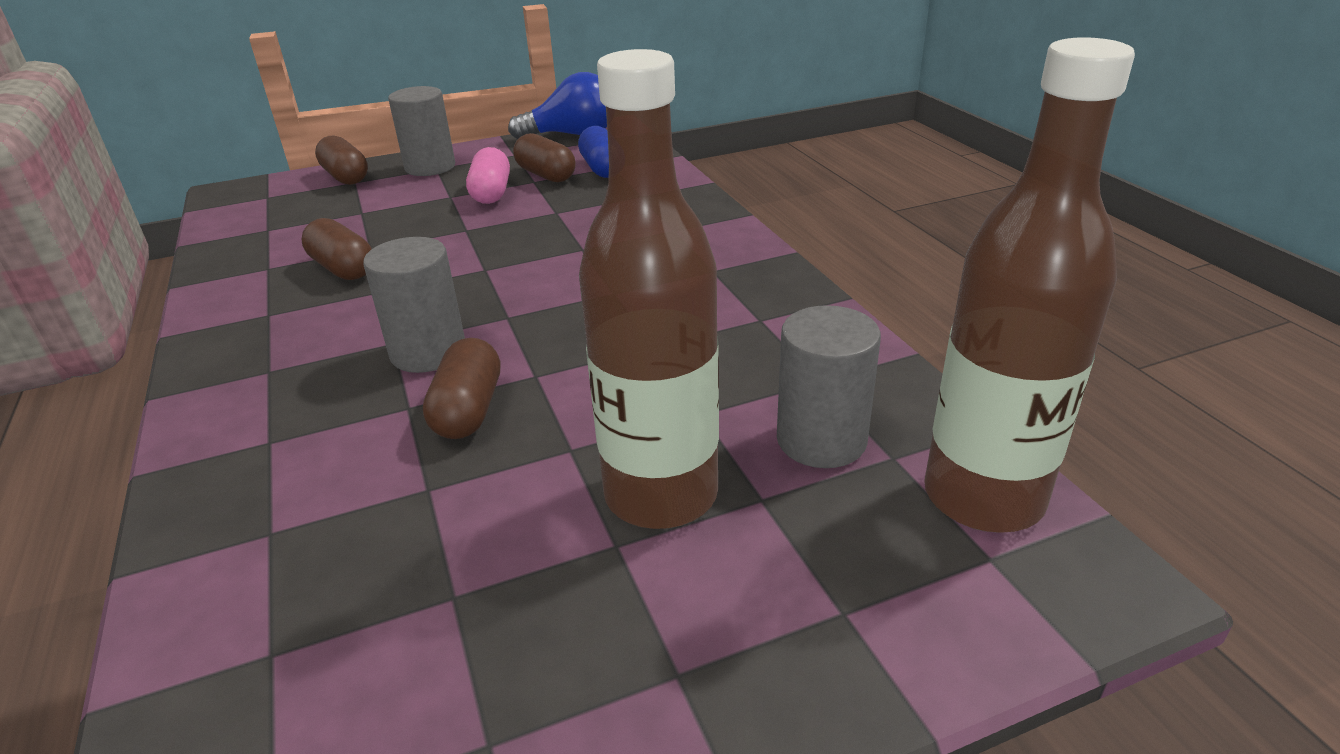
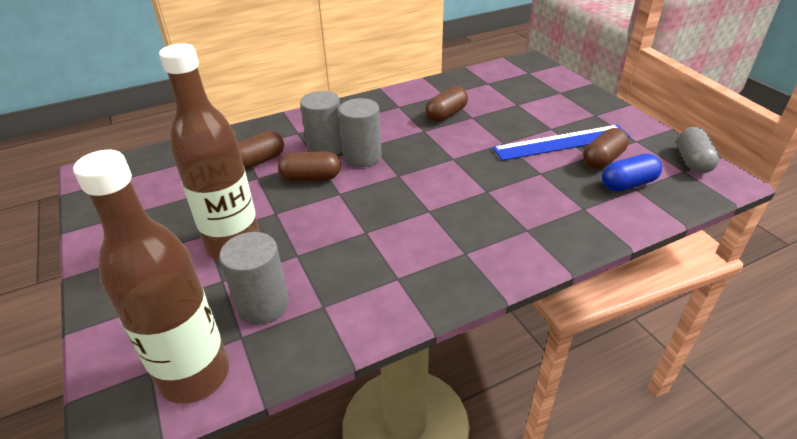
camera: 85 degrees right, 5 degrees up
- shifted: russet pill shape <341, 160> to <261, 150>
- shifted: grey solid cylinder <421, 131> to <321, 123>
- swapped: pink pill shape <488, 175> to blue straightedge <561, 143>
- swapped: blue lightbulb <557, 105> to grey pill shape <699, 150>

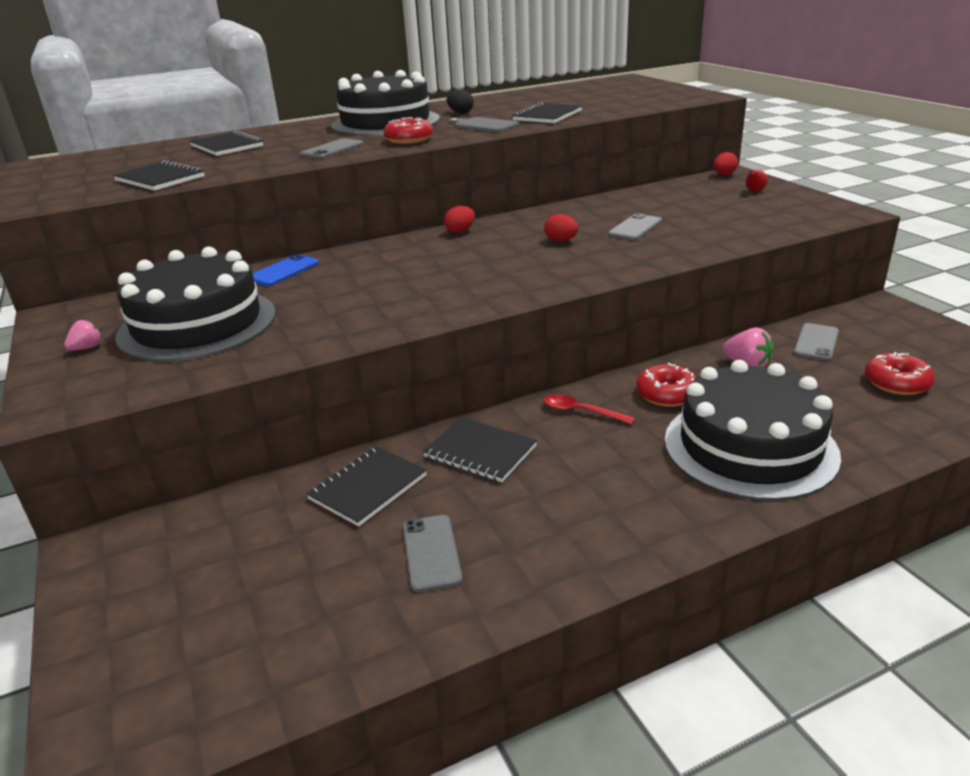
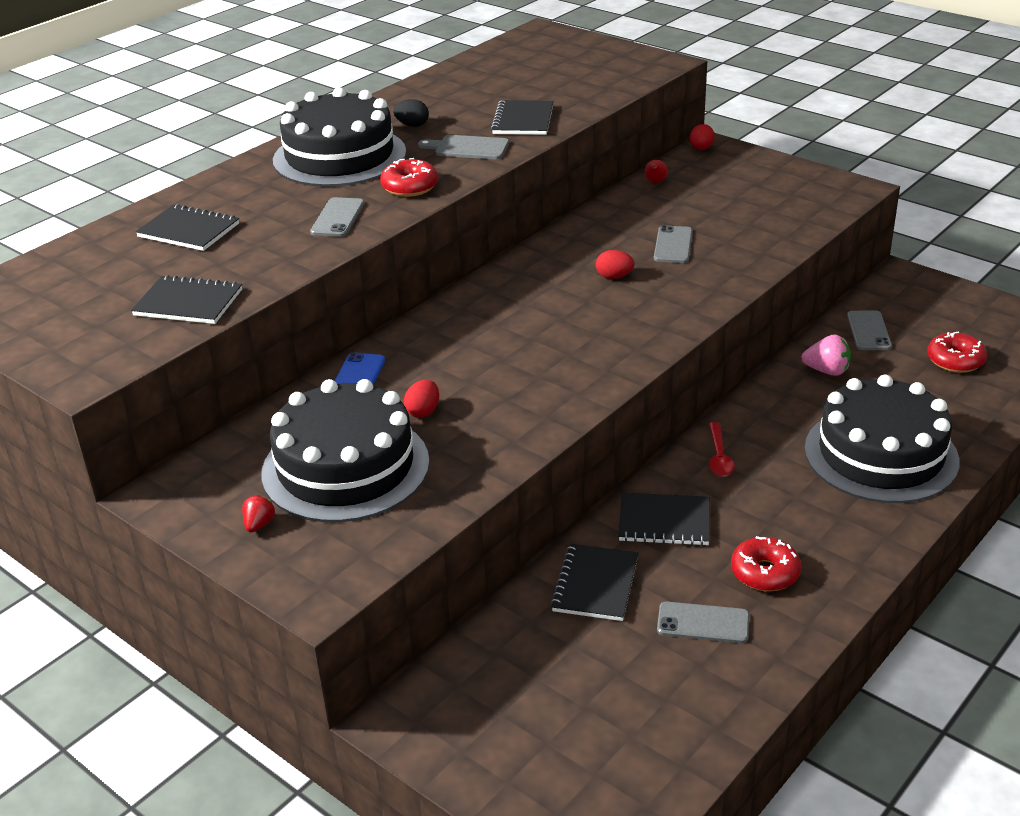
camera: 25 degrees left, 5 degrees up
- repainted: pink berry <83, 335> to red berry <258, 514>
- shifted: red egg <459, 219> to <421, 399>
- shifted: red pear fruit <756, 180> to <656, 171>
- rotated: grey mobile phone <433, 553> = <703, 622> 45 degrees counterclockwise
- rotated: red teaspoon <589, 409> = <722, 449> 90 degrees counterclockwise
- shifted: red donut <666, 385> to <766, 563>

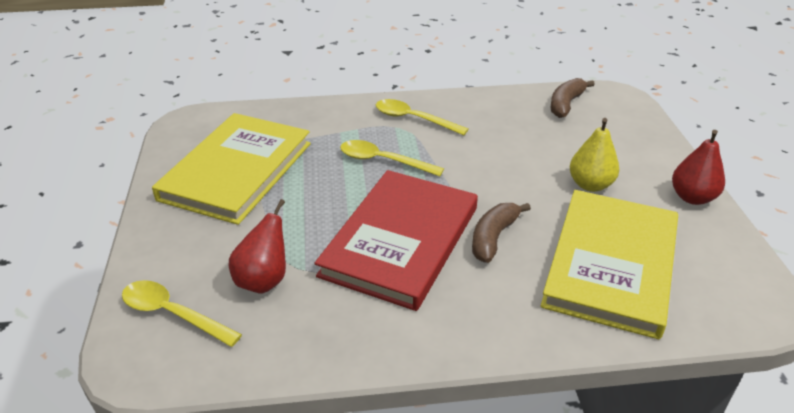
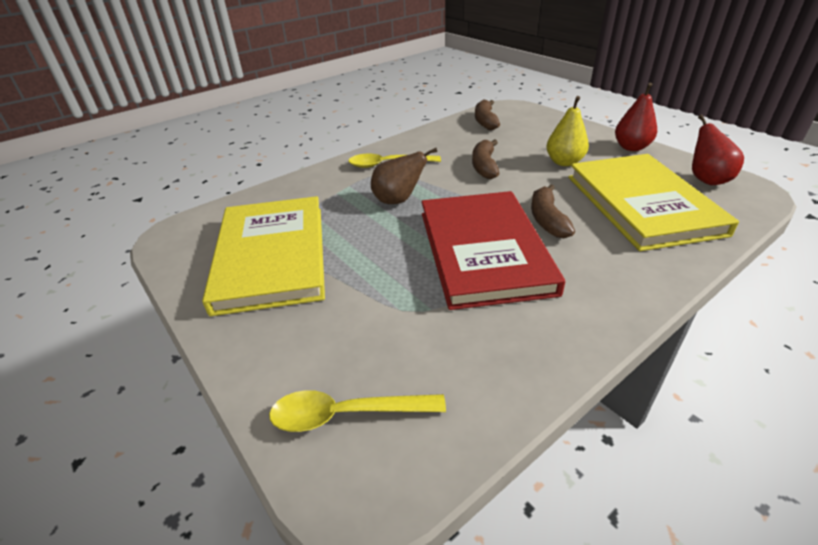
camera: 30 degrees left, 0 degrees up
- swapped: bright yellow teaspoon <392, 158> to russet pear fruit <404, 176>
- new: russet toy banana <486, 159>
- shifted: red pear fruit <257, 246> to <718, 149>

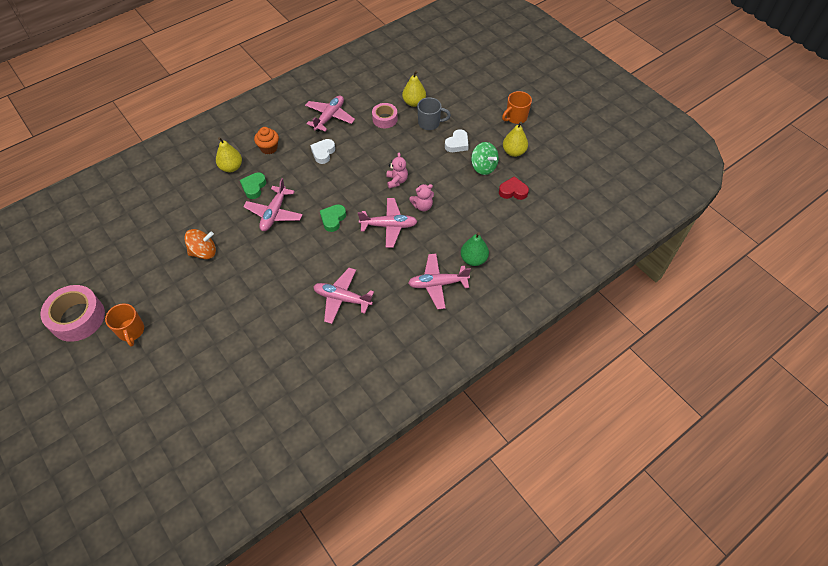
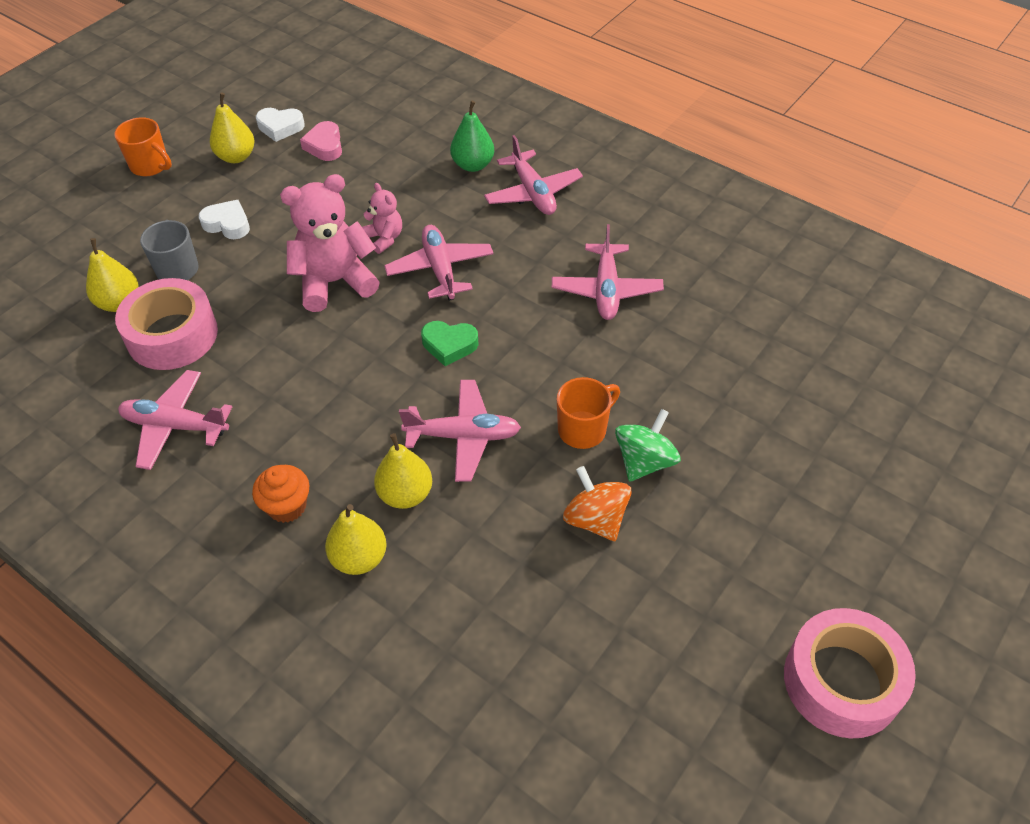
camera: 105 degrees left, 5 degrees down
- scaled: pink tape <385, 115> = <166, 324> x1.70
- shifted: snow-white heart shape <322, 151> to <280, 125>
- scaled: pink teddy bear <397, 170> = <330, 243> x1.92
- repainted: red heart shape <514, 188> to pink heart shape <321, 141>
- swapped: emerald heart shape <253, 185> to bright yellow pear fruit <403, 471>
- shifted: orange-coloured mug <124, 325> to <588, 413>
- shifted: emerald whirligig <485, 158> to <648, 445>

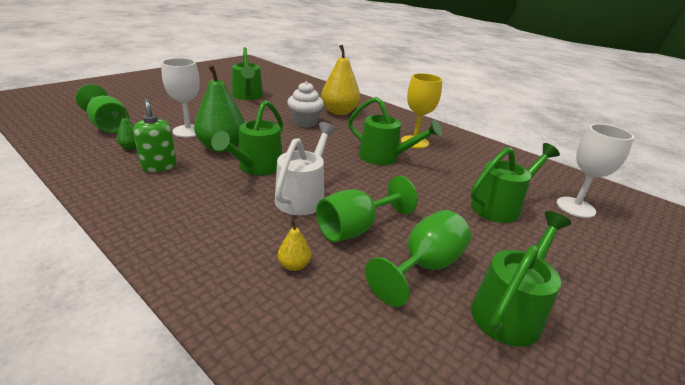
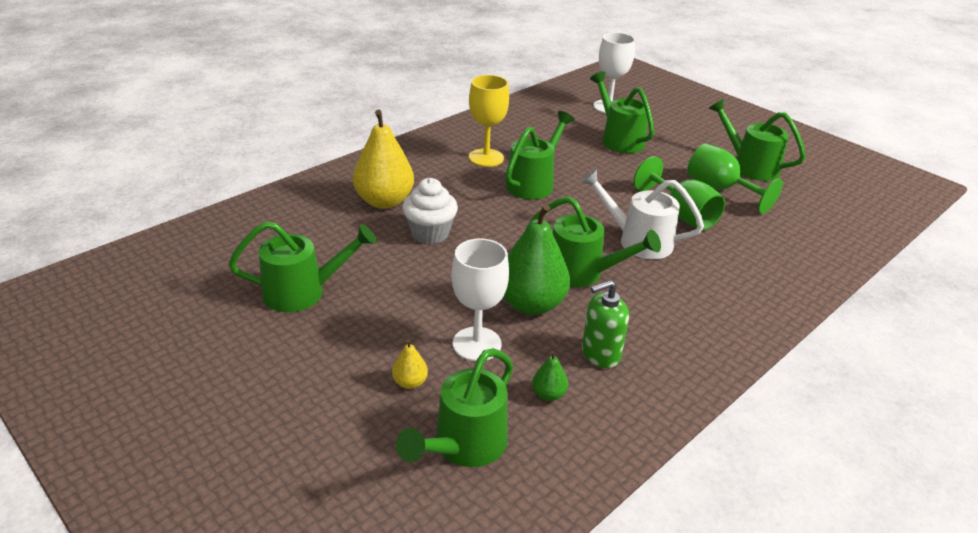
camera: 85 degrees left, 5 degrees up
- shifted: bright yellow pear fruit <294, 245> to <410, 364>
- swapped: emerald chalice <102, 108> to emerald watering pot <454, 407>

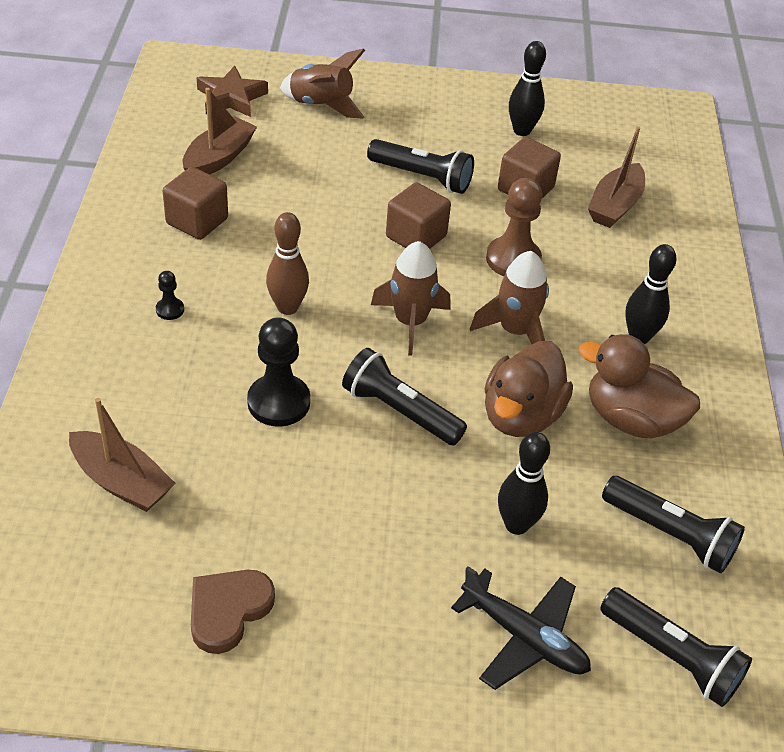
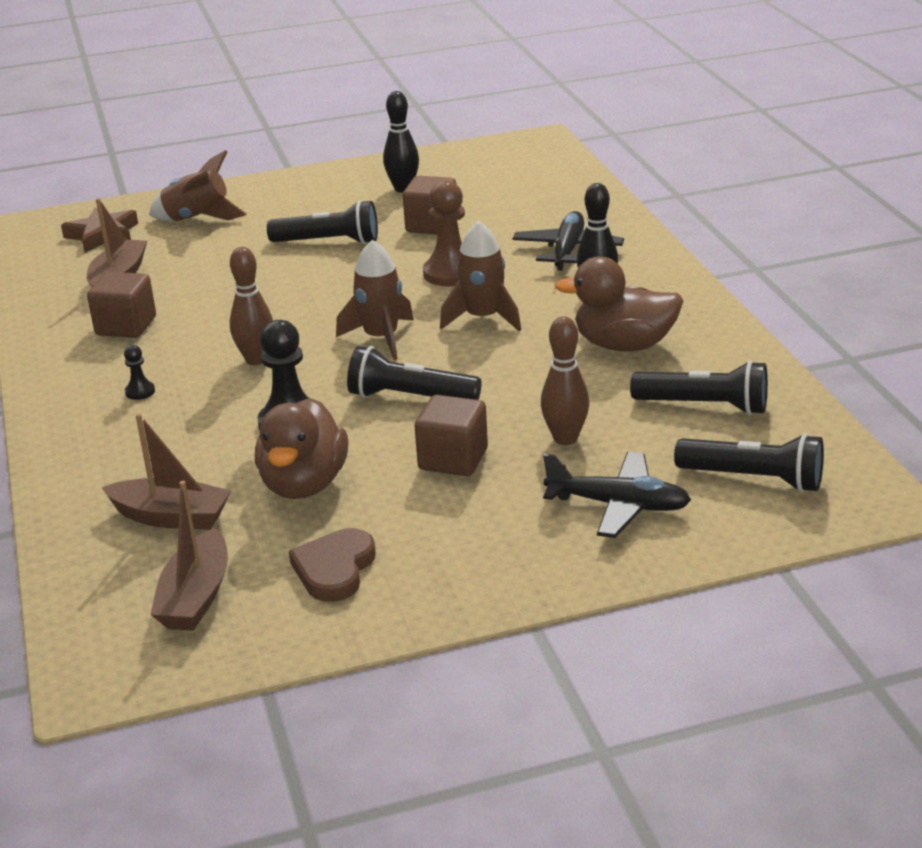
camera: 15 degrees left, 15 degrees down
- shifted: russet boat <616, 177> to <189, 556>
- shifted: russet toy duck <528, 389> to <301, 448>
- shifted: russet block <418, 215> to <451, 435>
- new: black toy plane <568, 241>
- repainted: black skittle <524, 483> to russet skittle <565, 380>

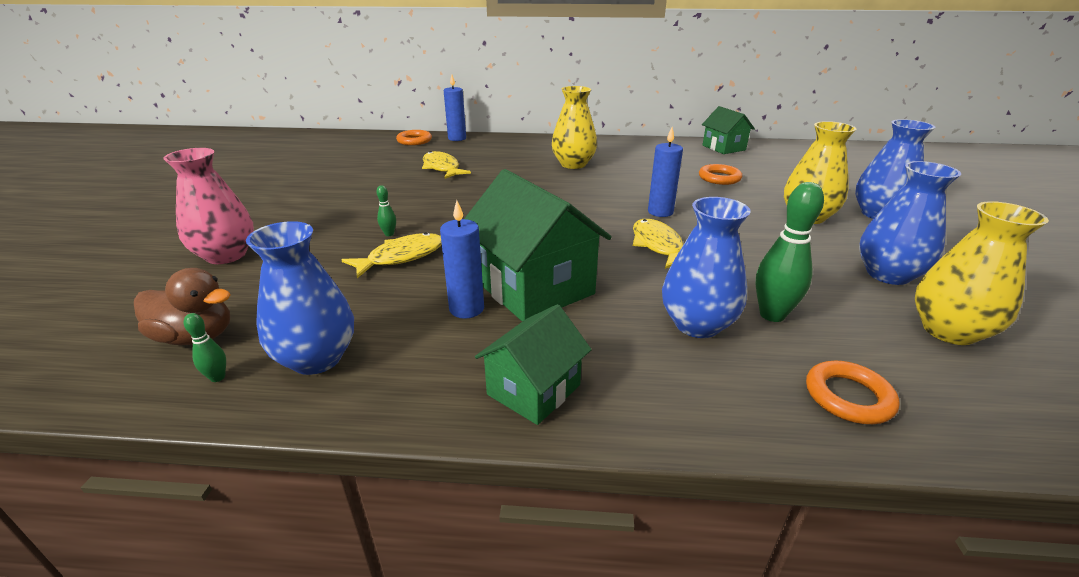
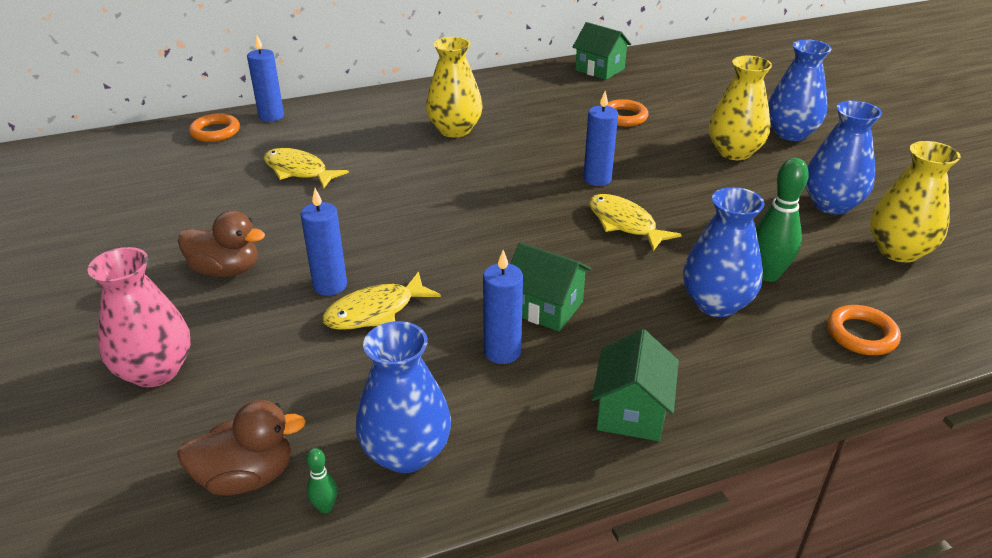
camera: 25 degrees left, 5 degrees up
- new: russet toy duck <221, 243>
- swapped: emerald skittle <386, 210> to blue wax candle <323, 241>
- rotated: bright yellow fish figure <392, 255> = <381, 301> 150 degrees counterclockwise
- scaled: emerald toy house <538, 245> = <551, 287> x0.59

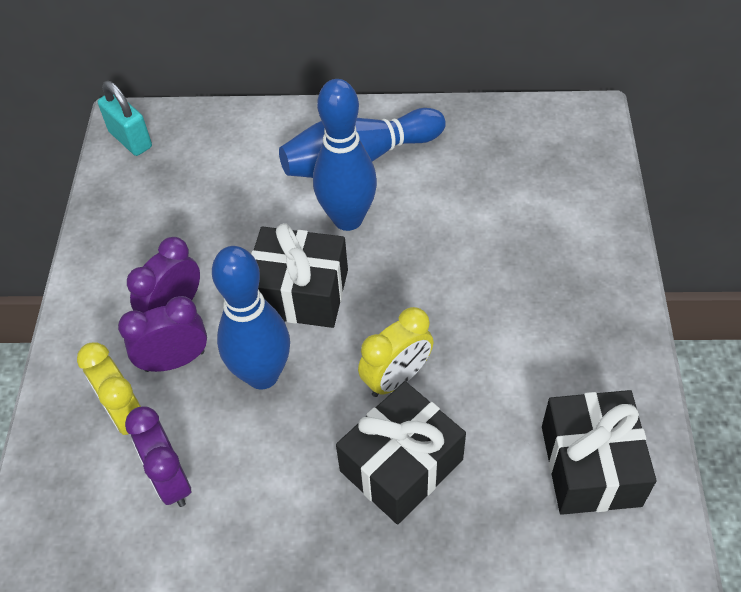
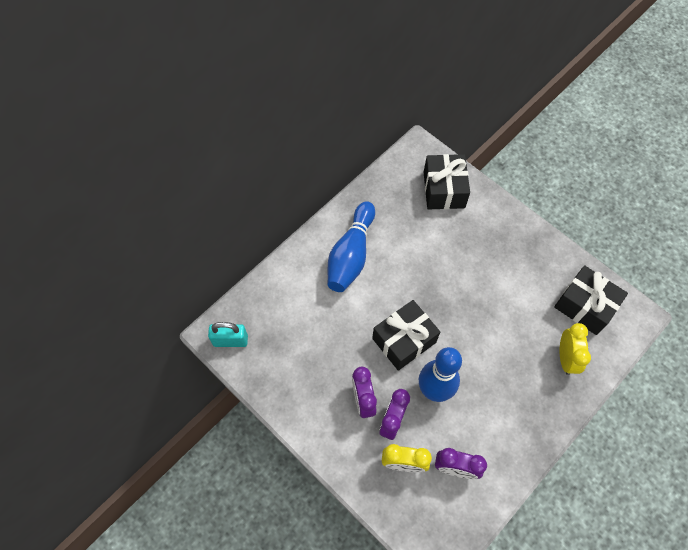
camera: 50 degrees left, 10 degrees up
- shifted: black gift <401, 452> to <447, 181>
- shifted: bright yellow alarm clock <396, 352> to <575, 349>
- gone: blue skittle <345, 155>

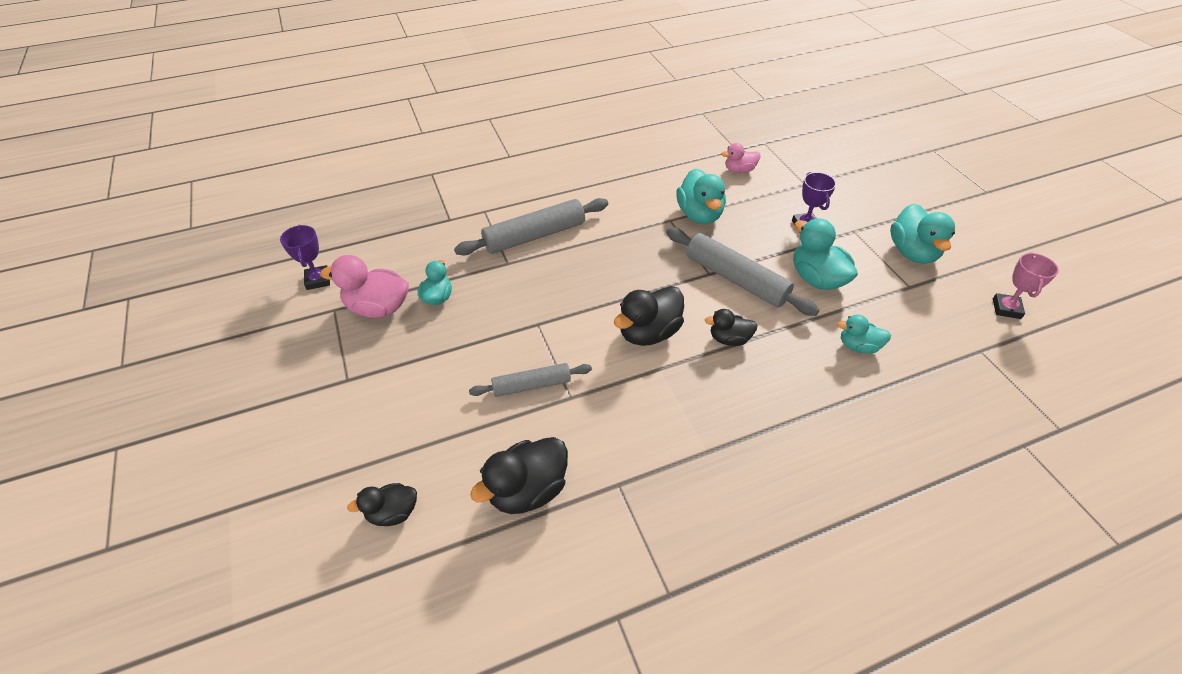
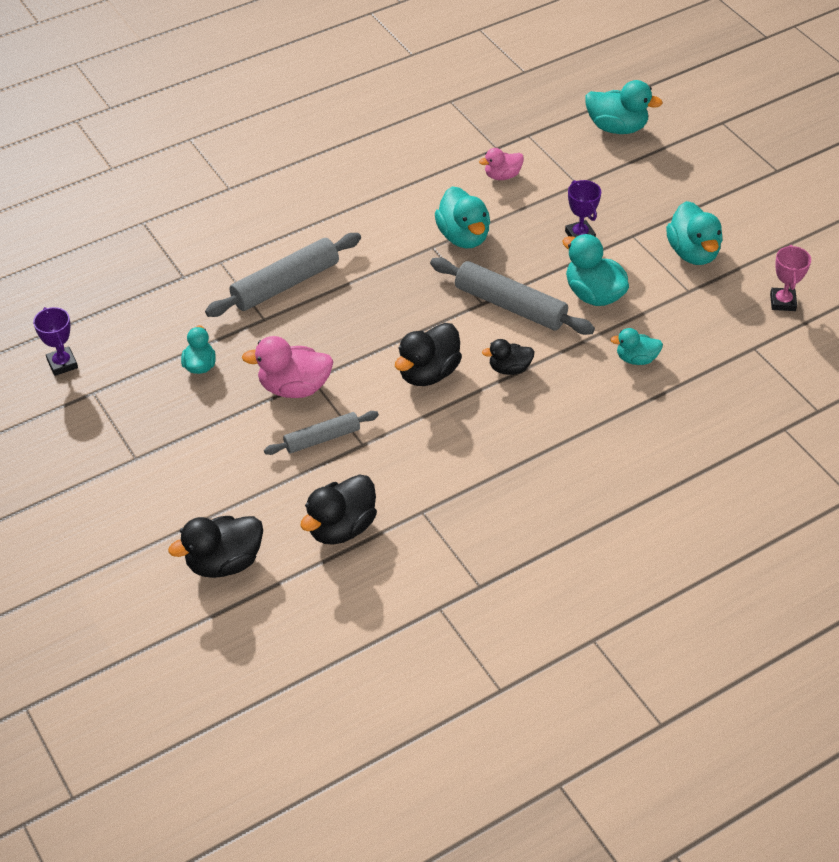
camera: 10 degrees left, 0 degrees up
- scaled: black toy duck <382, 504> = <215, 547> x1.66
- shifted: pink toy duck <364, 286> to <287, 367>
- new: turquoise toy duck <624, 107>

